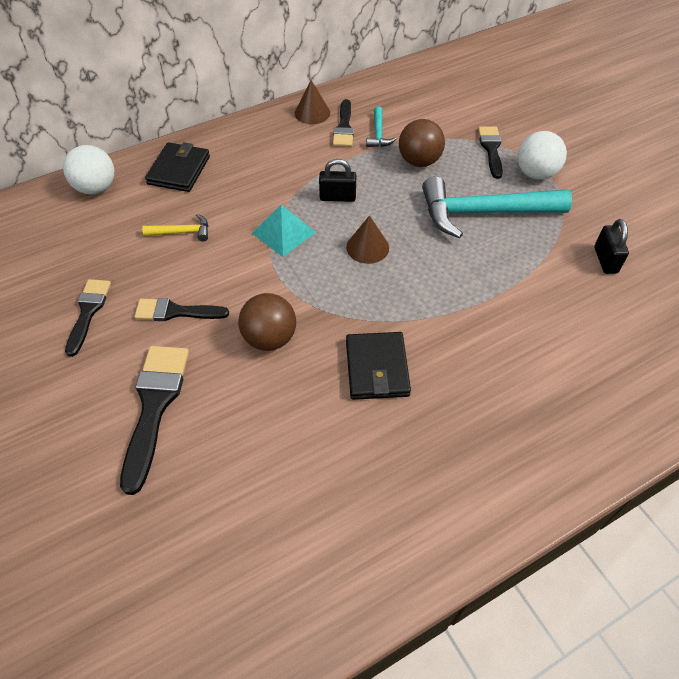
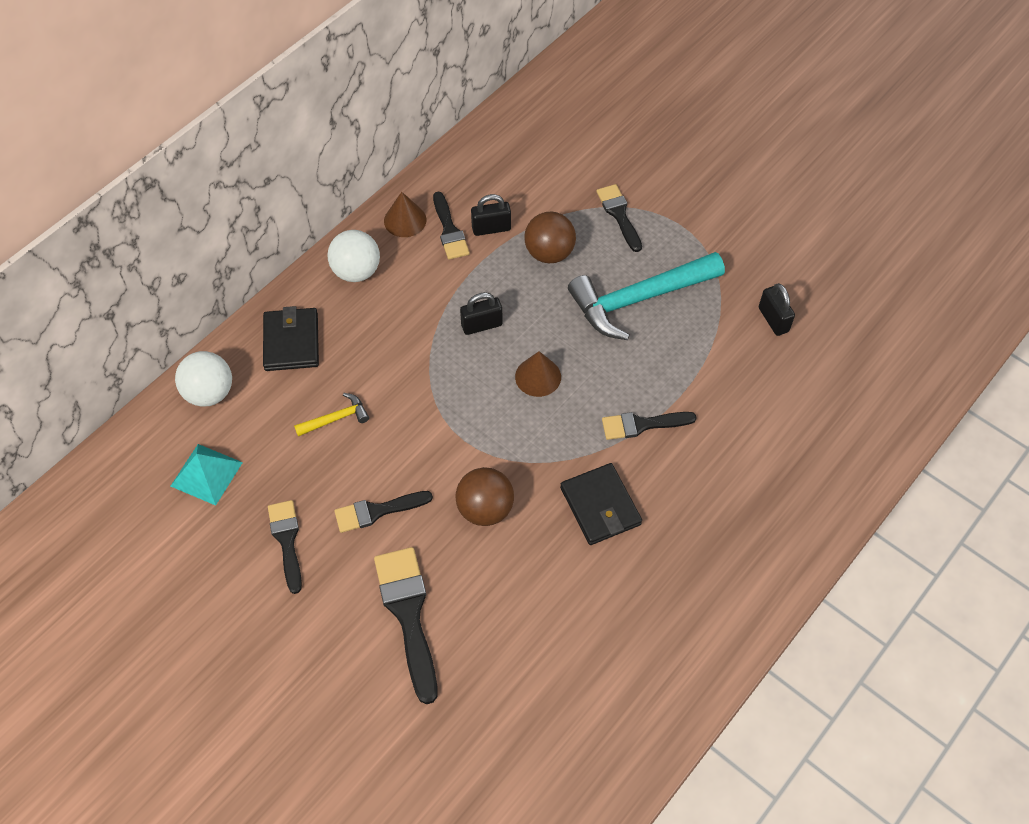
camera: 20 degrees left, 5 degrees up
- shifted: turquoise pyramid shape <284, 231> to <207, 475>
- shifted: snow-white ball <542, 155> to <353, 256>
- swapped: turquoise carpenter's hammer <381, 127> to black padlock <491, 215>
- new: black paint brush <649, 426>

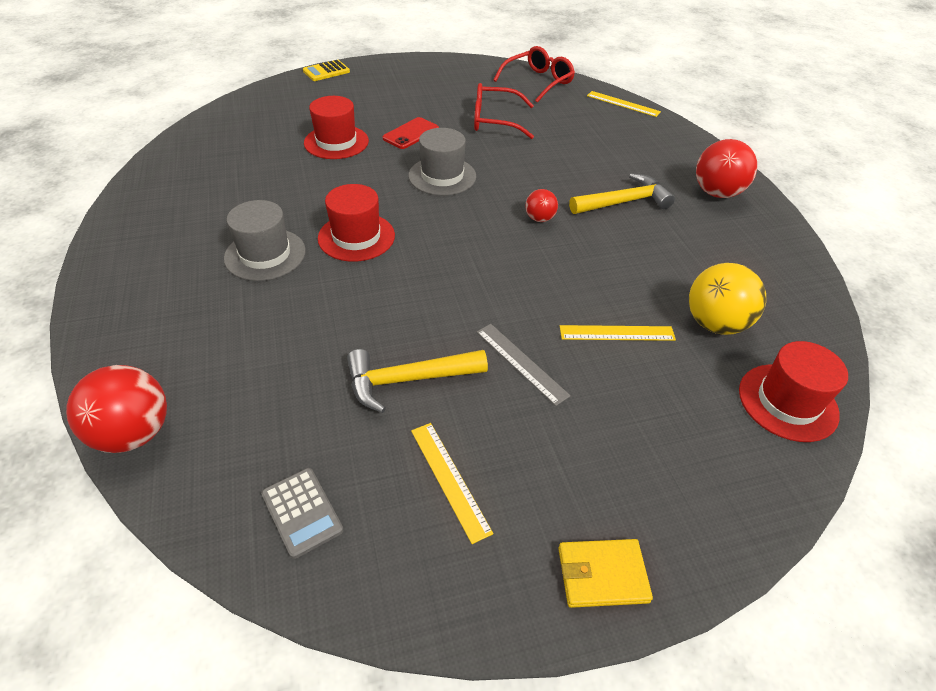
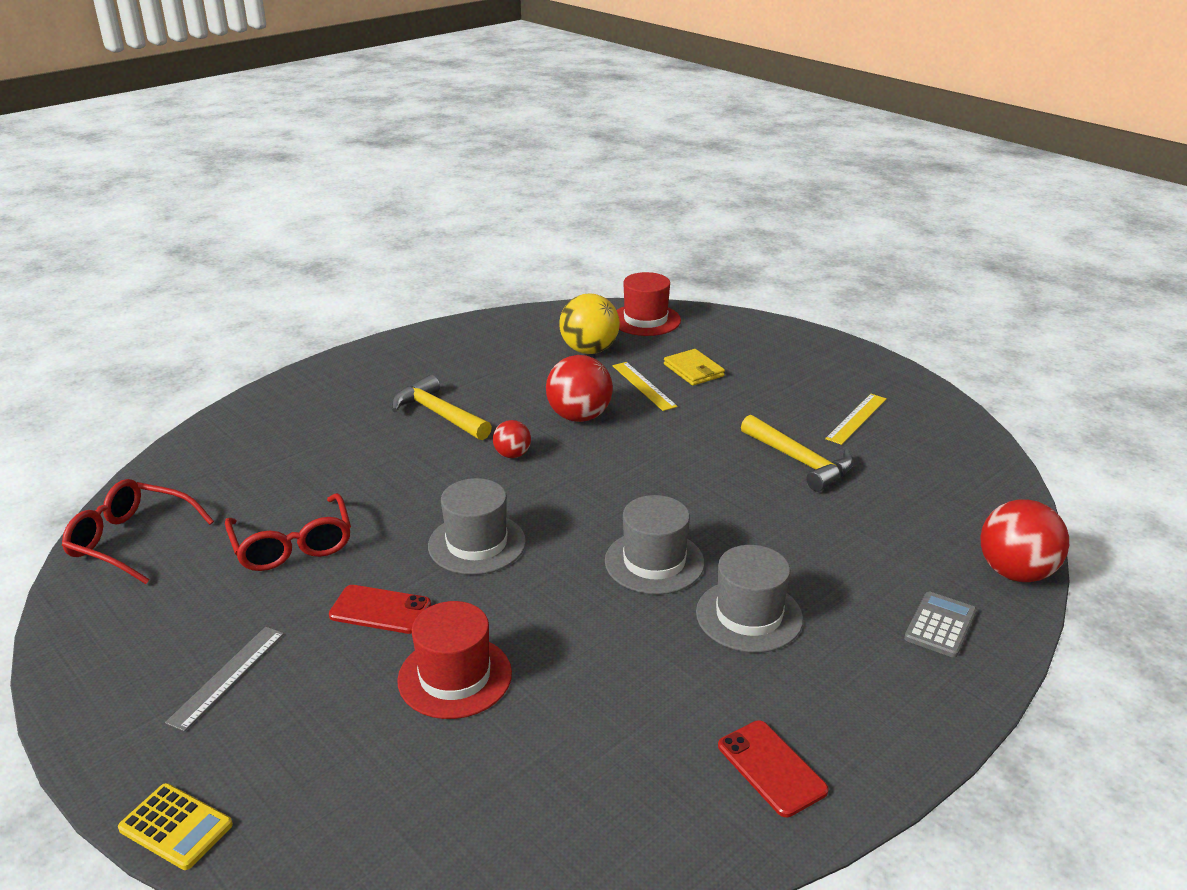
camera: 115 degrees left, 15 degrees down
- shifted: grey straightedge <524, 365> to <224, 679>
- shifted: red ball <726, 168> to <579, 388>
- repainted: red top hat <356, 223> to grey top hat <654, 544>
- shifted: bright yellow billfold <605, 573> to <694, 367>
- new: red mobile phone <773, 768>
- shifted: grey adding machine <302, 513> to <940, 625>
- gone: bright yellow straightedge <624, 104>

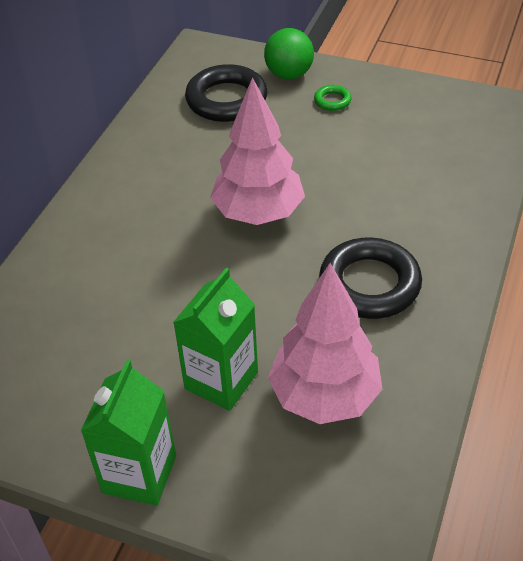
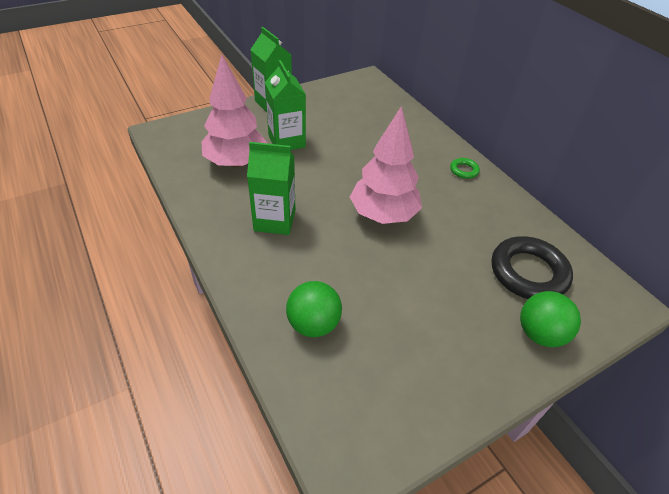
camera: 125 degrees right, 0 degrees up
- swapped: black torus <370, 278> to emerald carton <271, 188>
- new: emerald ball <314, 309>
- shifted: emerald torus <333, 98> to <465, 168>

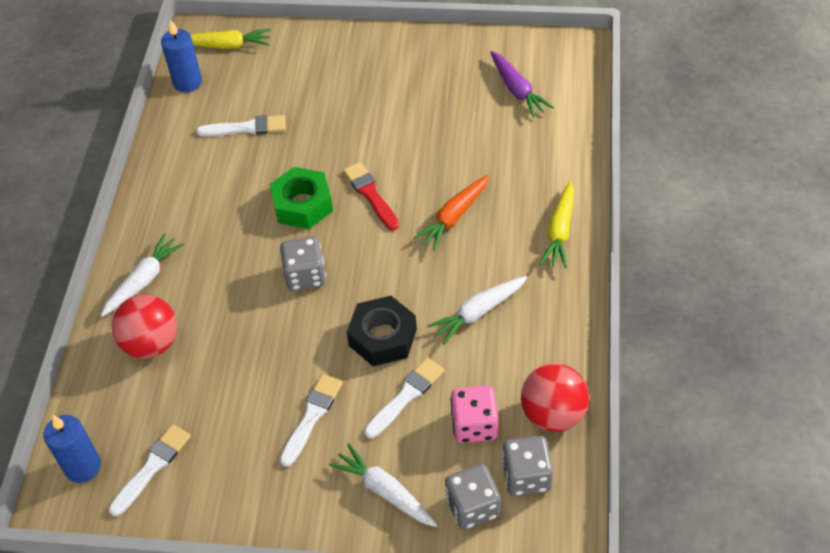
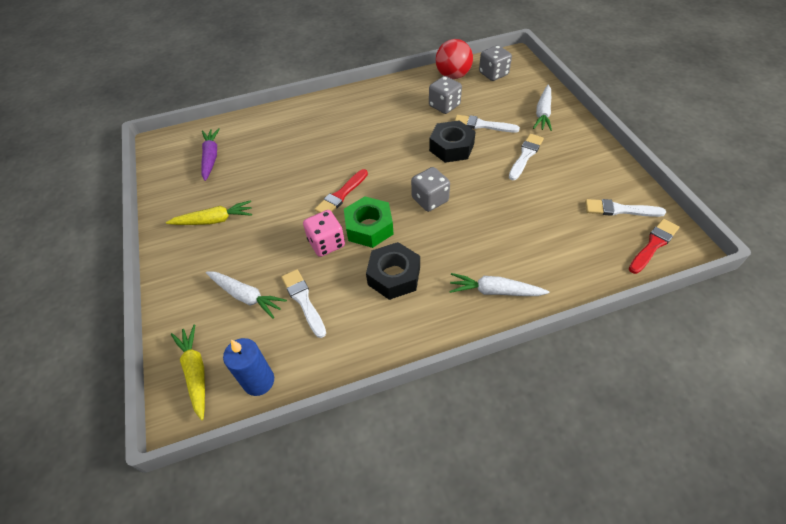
camera: 115 degrees left, 0 degrees up
- shifted: bright yellow root vegetable <556, 225> to <209, 212>
- rotated: royal purple root vegetable <522, 84> = <211, 154> 45 degrees counterclockwise
- shifted: snow-white root vegetable <477, 310> to <246, 295>
- shifted: pink die <474, 414> to <324, 233>
- new: black nut <393, 271>
- shifted: grey die <473, 497> to <445, 95>
- rotated: snow-white paint brush <311, 420> = <526, 157> 120 degrees clockwise
- swapped: blue wax candle <72, 449> to red paint brush <654, 246>
- gone: red ball <144, 326>
- gone: orange-coloured root vegetable <451, 213>

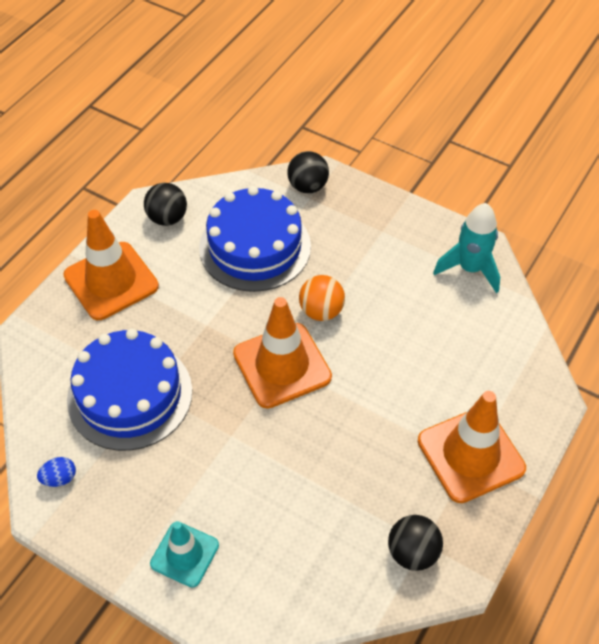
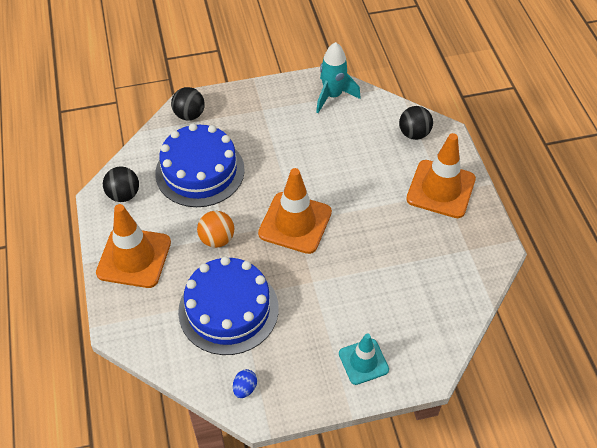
camera: 45 degrees left, 0 degrees up
- shifted: orange-coloured ball <322, 298> to <215, 229>
- shifted: black ball <415, 543> to <416, 123>

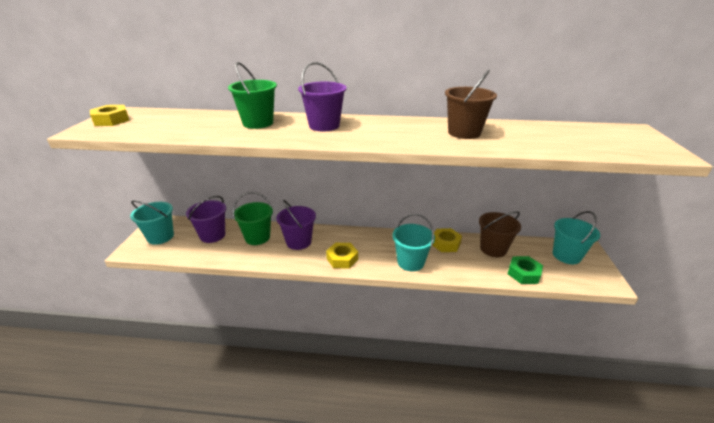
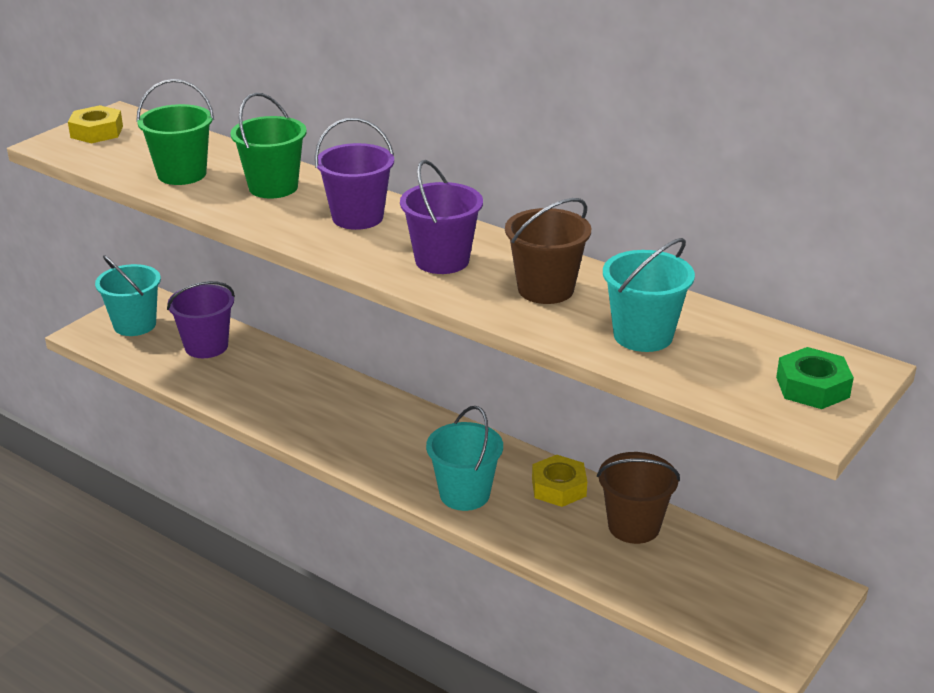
camera: 30 degrees right, 0 degrees up
- shifted: emerald bucket <253, 218> to <175, 132>
- shifted: royal purple bucket <296, 225> to <441, 217>
- shifted: turquoise bucket <576, 237> to <649, 295>
- shifted: emerald nut <525, 270> to <815, 378>
- gone: bright yellow nut <342, 256>

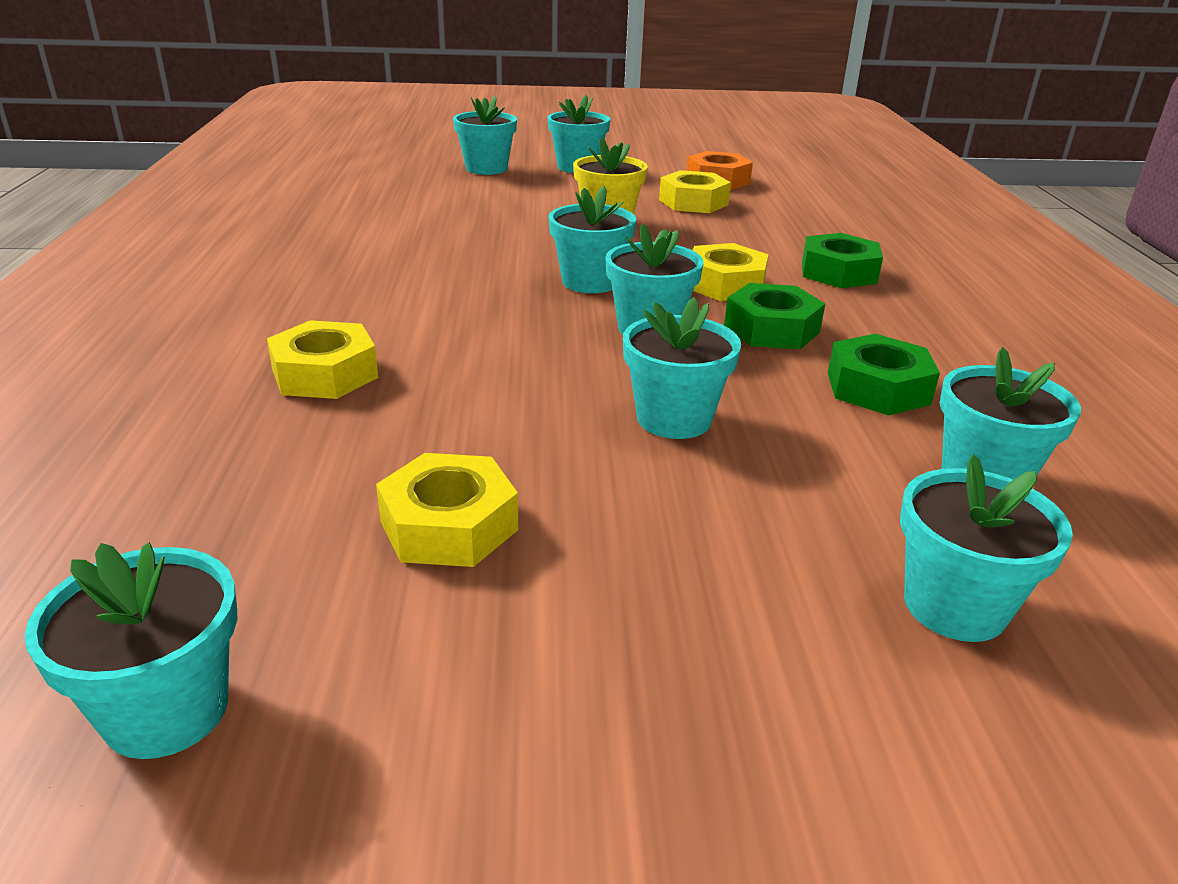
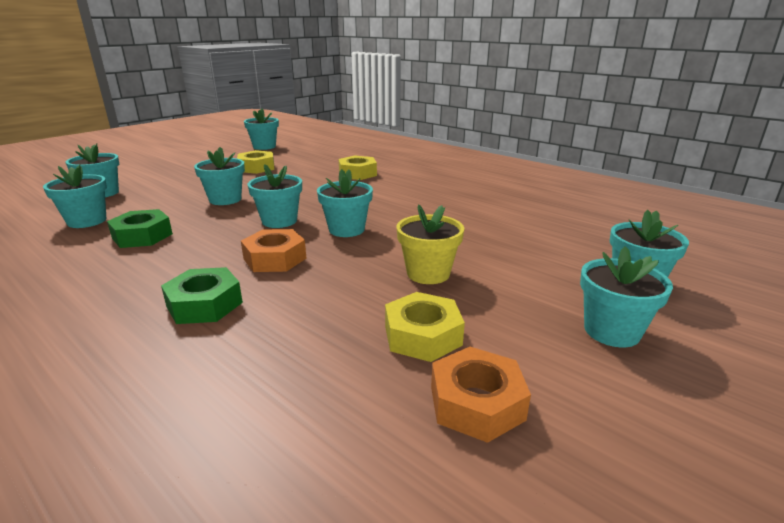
camera: 135 degrees right, 5 degrees down
- repainted: bright yellow nut <730, 272> to orange-coloured nut <273, 250>
- gone: emerald nut <774, 316>

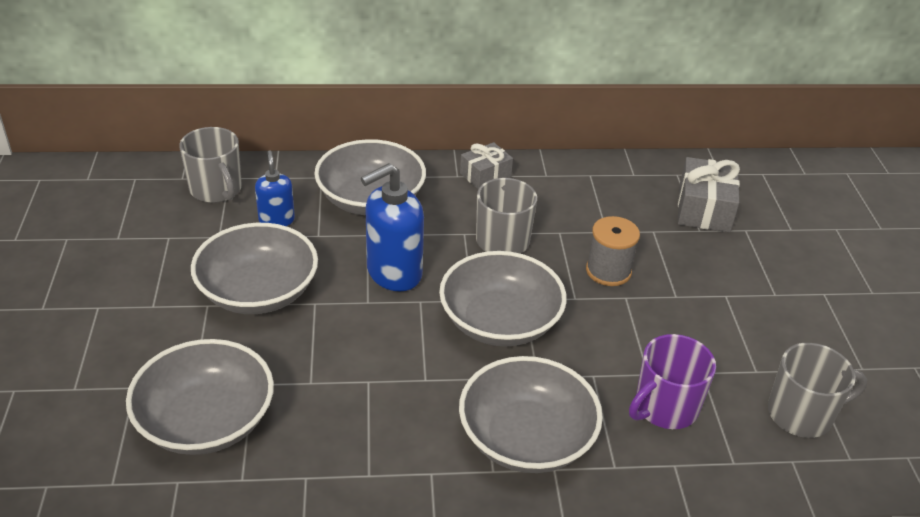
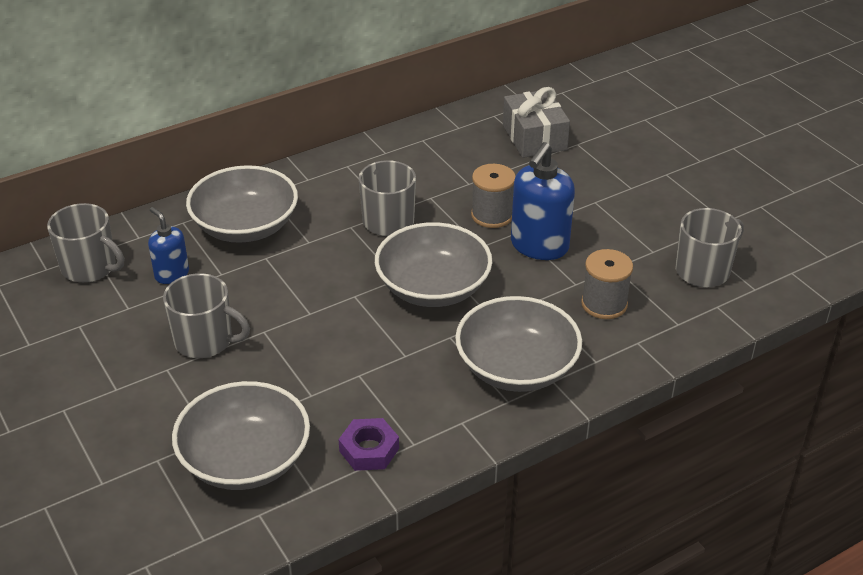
camera: 25 degrees left, 0 degrees up
- swapped: grey deep dish <254, 268> to grey mug <206, 315>
- new: royal purple nut <369, 444>
- shifted: blue soap dispenser <392, 227> to <543, 201>
- swapped: royal purple mug <672, 381> to grey bobbin <607, 284>
- gone: grey gift <486, 165>

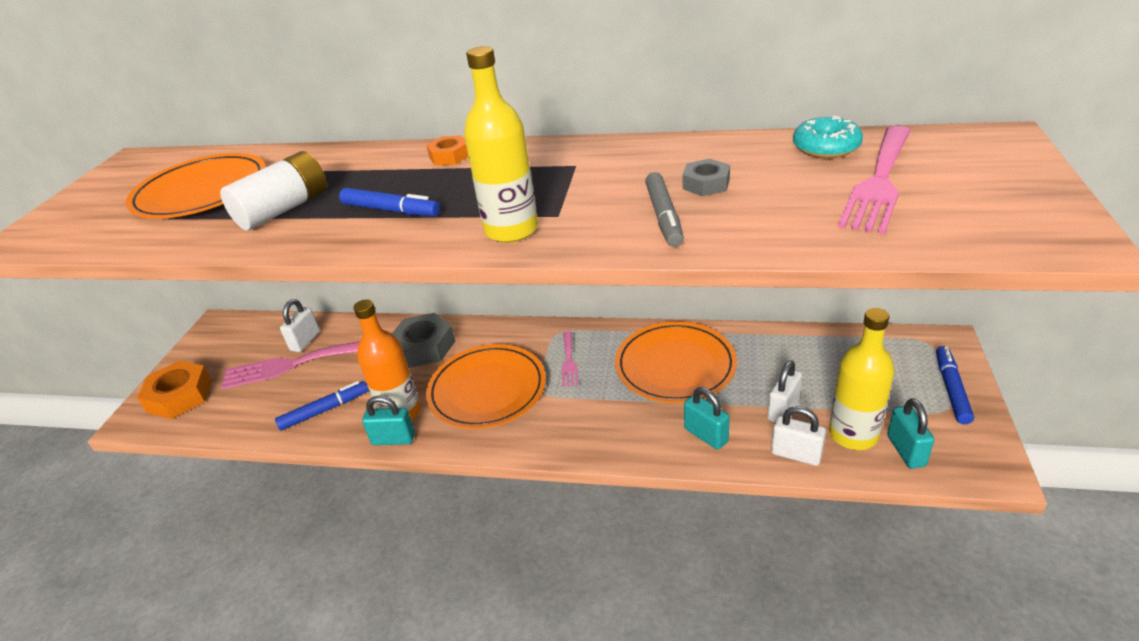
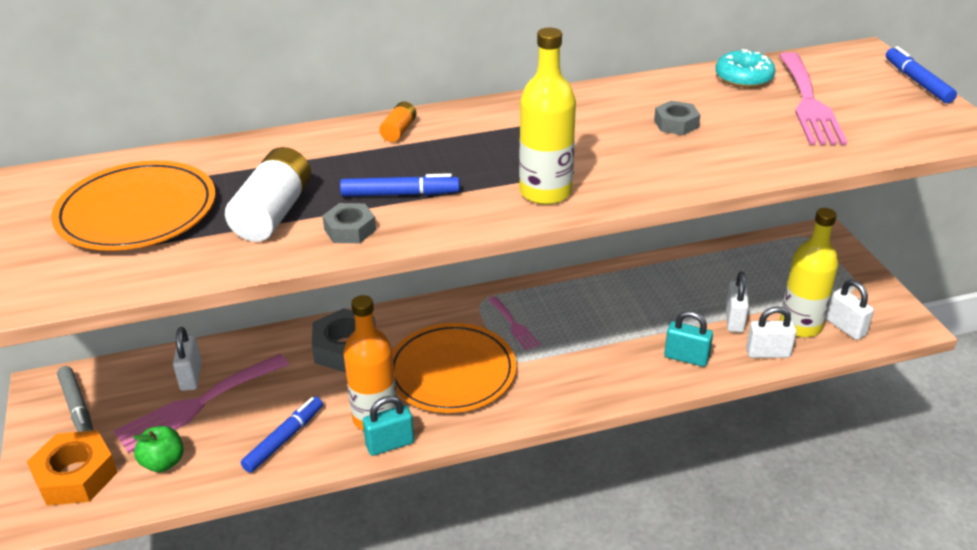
camera: 30 degrees left, 0 degrees up
- shifted: grey marker pen <664, 209> to <75, 399>
- new: emerald toy apple <158, 449>
- new: grey nut <349, 223>
- swapped: orange-coloured nut <447, 150> to orange-coloured AA battery <397, 121>
- repainted: turquoise padlock <911, 433> to snow-white padlock <850, 310>
- shifted: blue marker pen <955, 385> to <921, 74>
- gone: orange-coloured plate <676, 362>

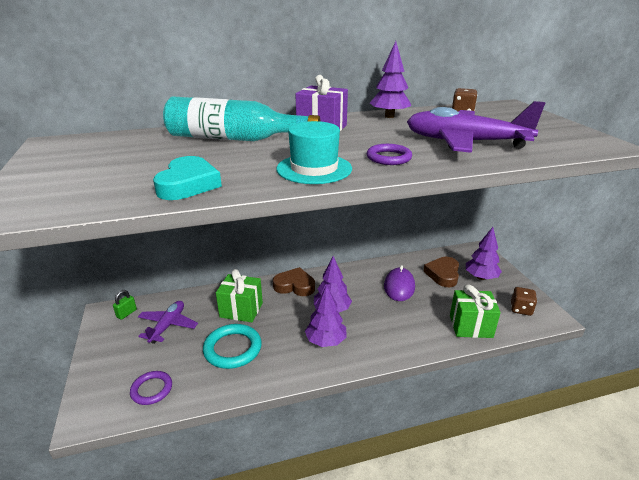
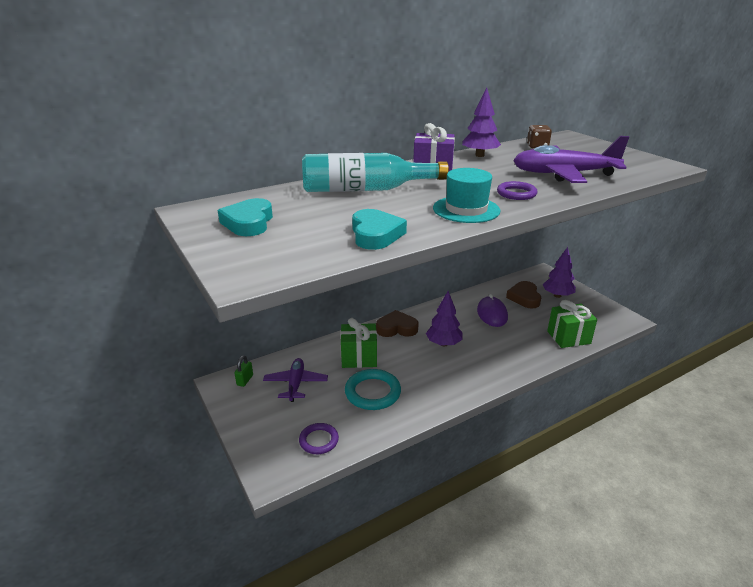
camera: 15 degrees left, 0 degrees up
- new: turquoise heart shape <245, 217>
- gone: royal purple tree <326, 316>
- gone: russet die <524, 301>

